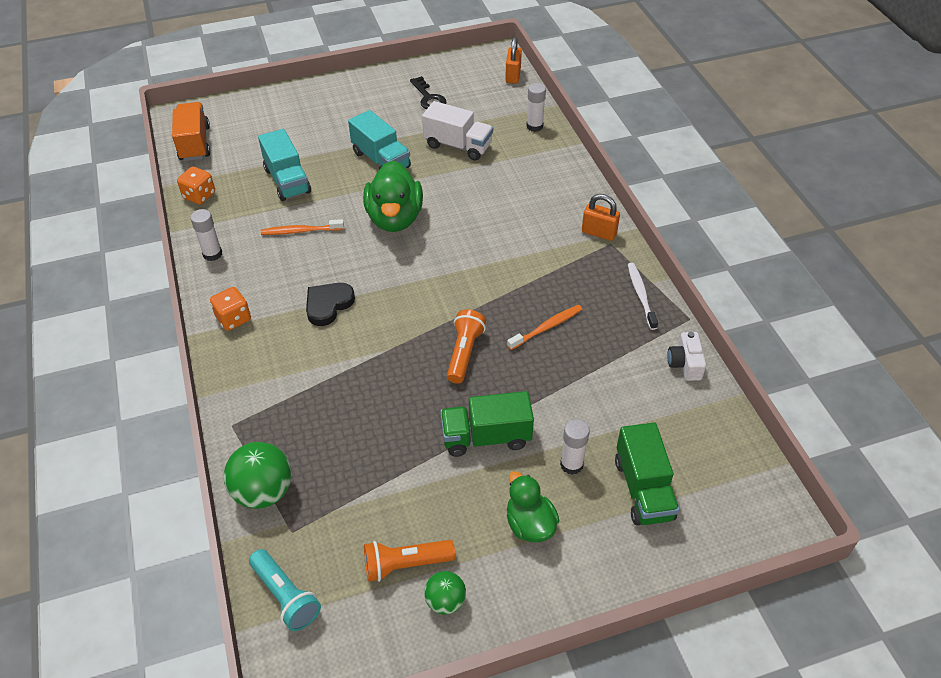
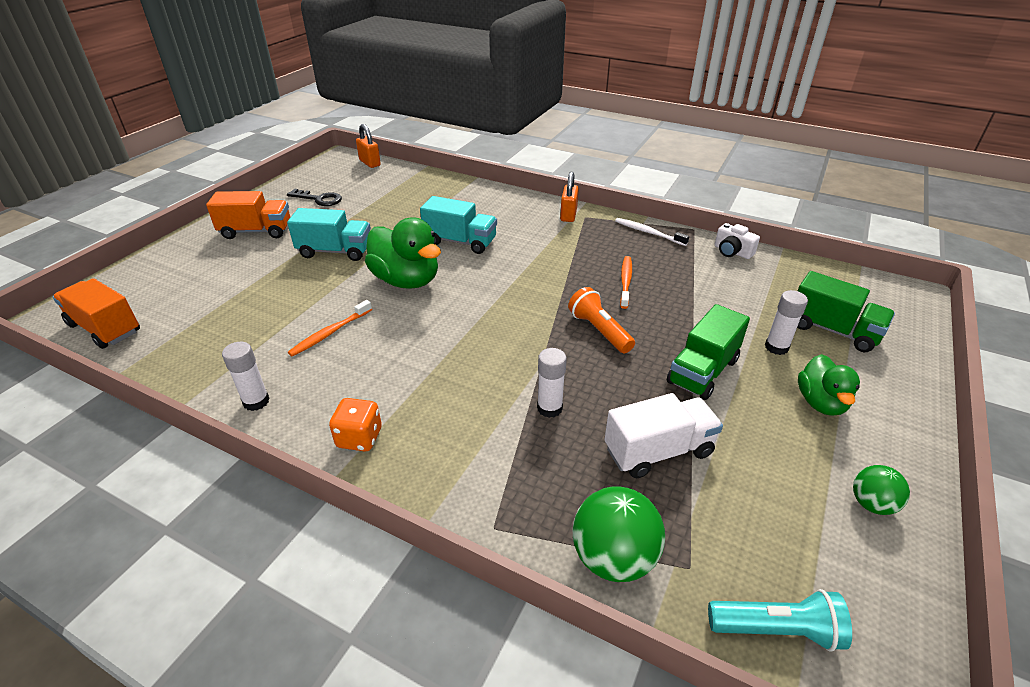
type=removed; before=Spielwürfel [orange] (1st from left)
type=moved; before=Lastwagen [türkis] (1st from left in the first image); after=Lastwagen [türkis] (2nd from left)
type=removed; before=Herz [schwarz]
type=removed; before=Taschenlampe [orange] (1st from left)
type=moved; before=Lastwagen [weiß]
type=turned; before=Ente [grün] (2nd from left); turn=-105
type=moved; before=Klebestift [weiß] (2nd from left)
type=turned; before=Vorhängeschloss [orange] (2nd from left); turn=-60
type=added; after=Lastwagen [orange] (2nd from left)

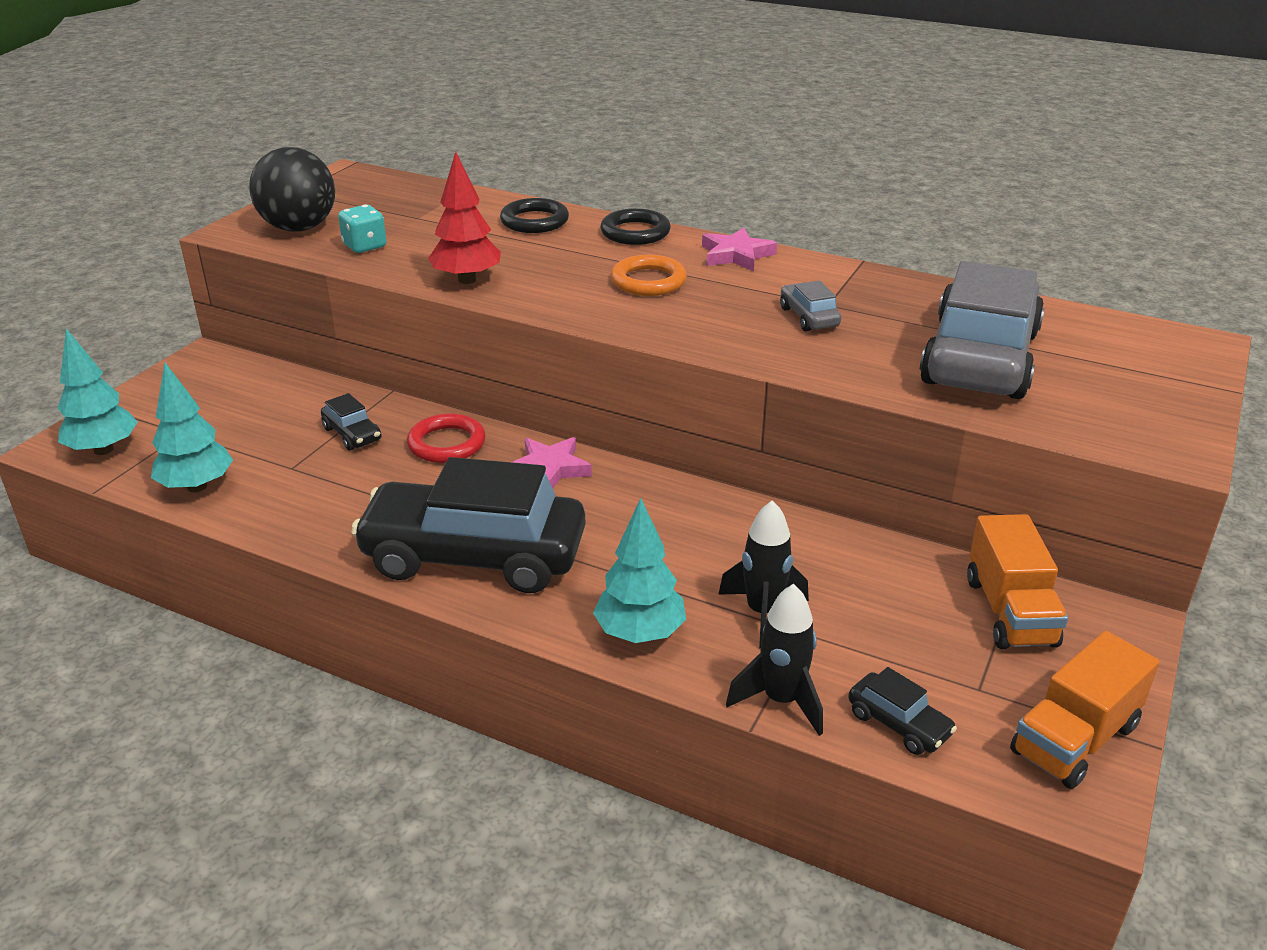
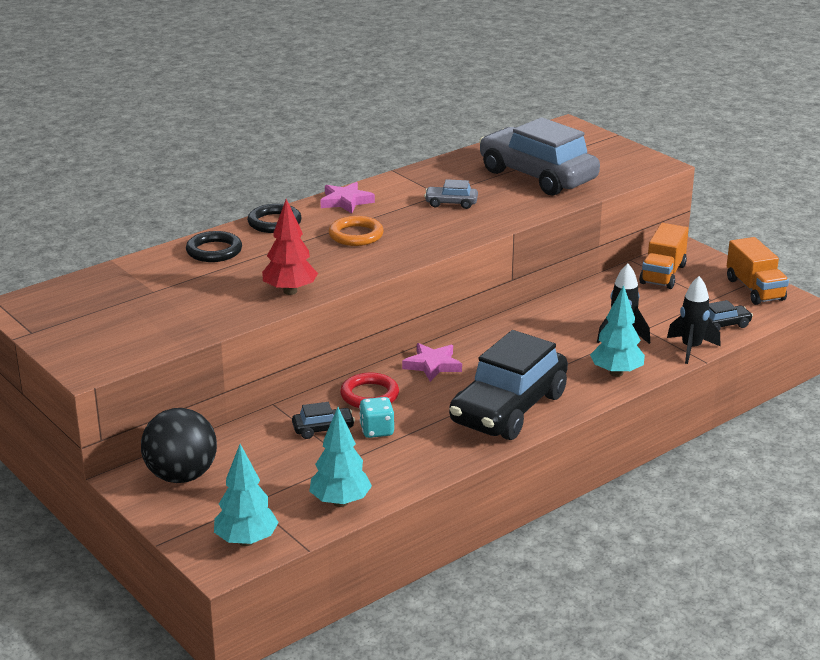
type=moved; before=Ball [schwarz]
type=moved; before=Spielwürfel [türkis]
type=turned; before=Lastwagen [orange] (1st from left); turn=90

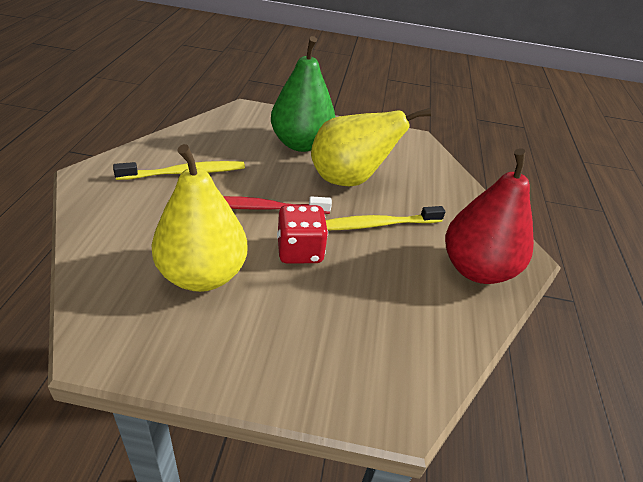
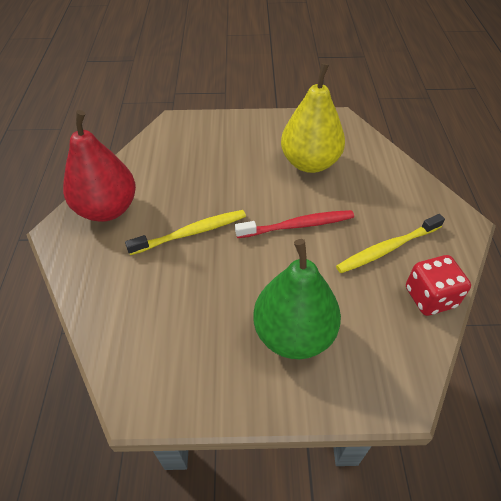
type=moved; before=Spielwürfel [rot]
type=removed; before=Birne [gelb] (2nd from left)

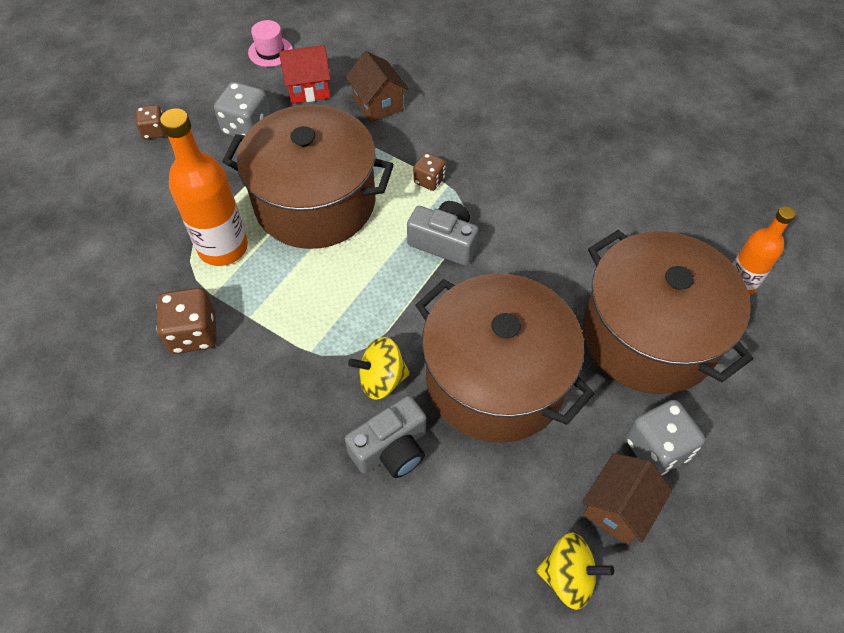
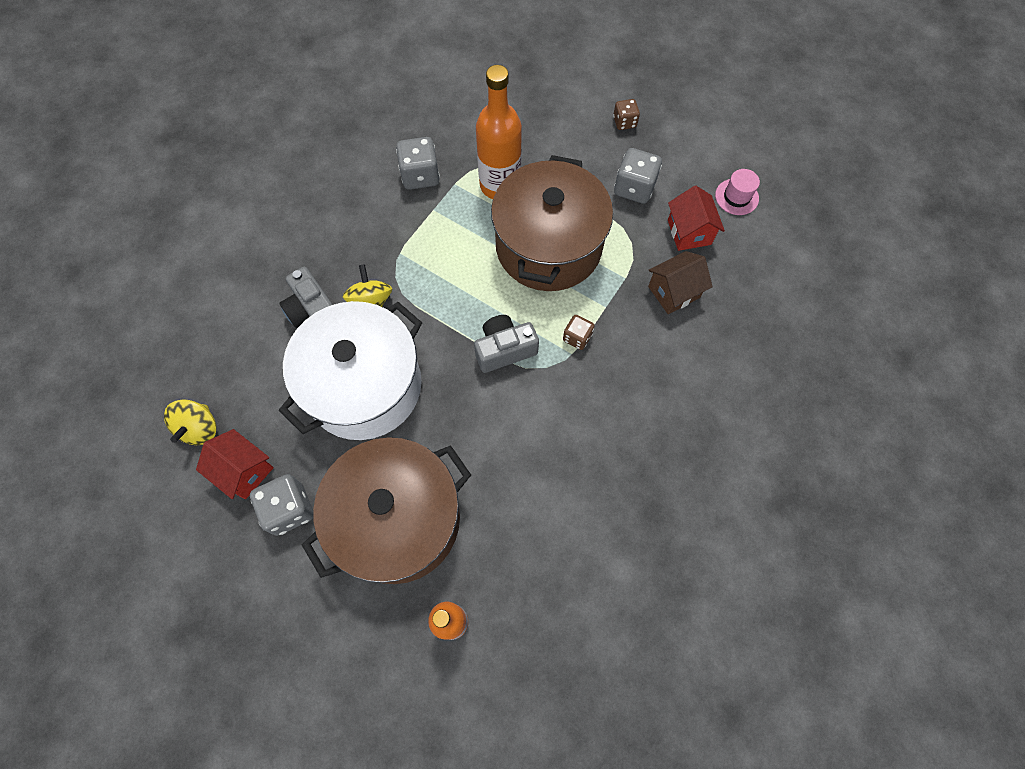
type=recoloured; before=Spielwürfel [braun] (2nd from left); after=Spielwürfel [grau] (2nd from left)
type=turned; before=Kamera [grau] (2nd from left); turn=-135
type=recoloured; before=Kochtopf [braun] (2nd from left); after=Kochtopf [weiß]
type=recoloured; before=Haus [braun] (2nd from left); after=Haus [rot] (1st from left)

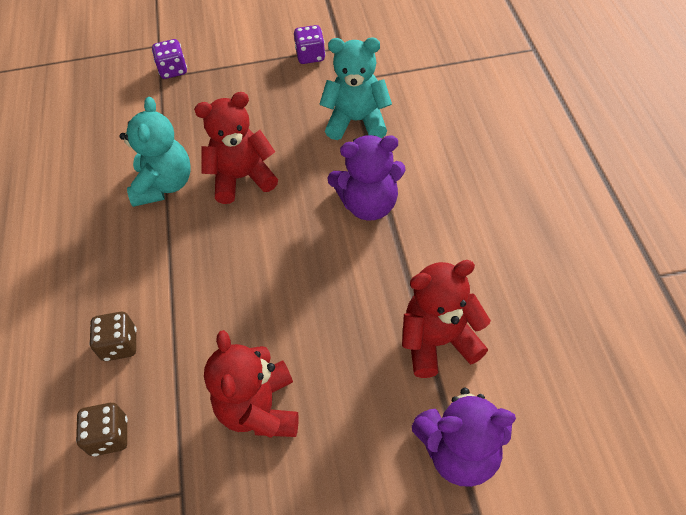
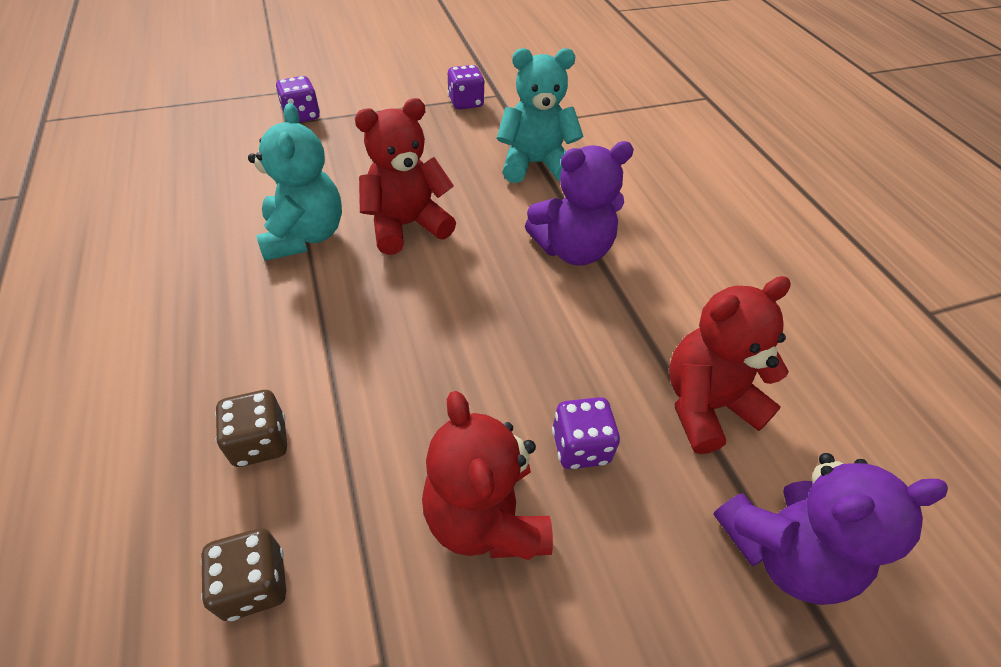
type=added; after=Spielwürfel [lila] (3rd from left)

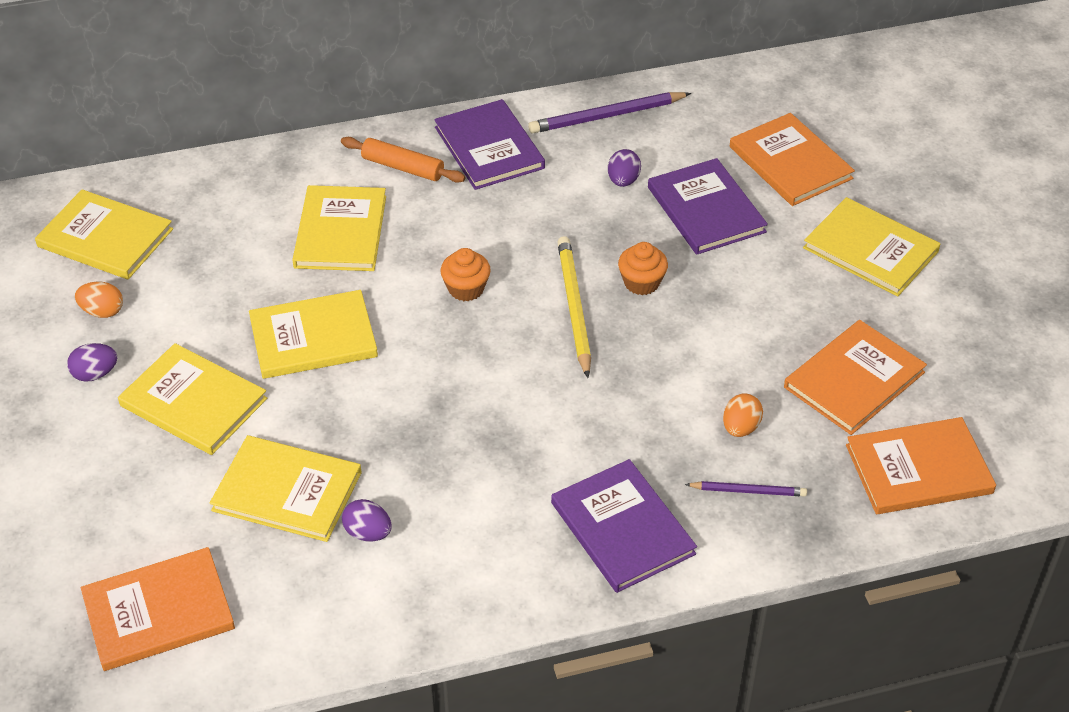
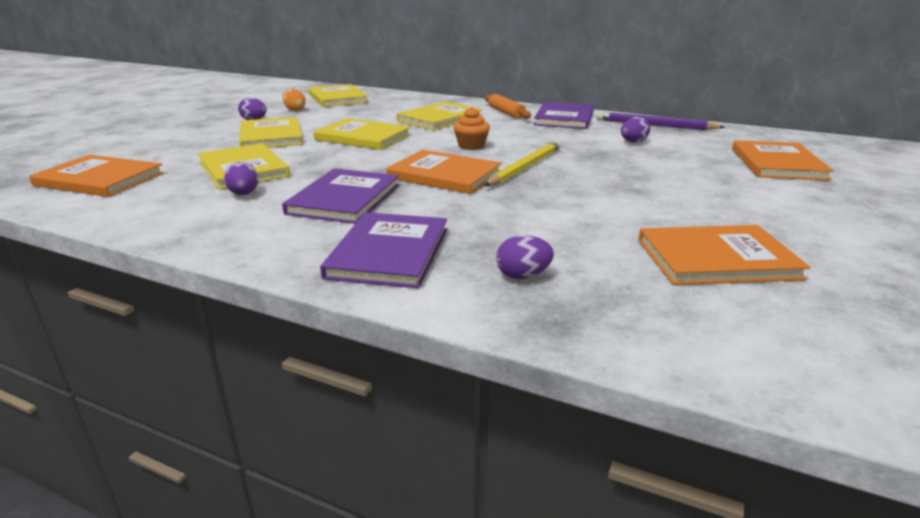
type=removed; before=Muffin [orange] (2nd from left)
type=moved; before=Buch [lila] (3rd from left in the first image); after=Buch [lila] (1st from left)
type=replaced; before=Bleistift [lila] (2nd from left); after=Ei [lila] (3rd from left)
type=removed; before=Ei [orange] (2nd from left)
type=removed; before=Buch [gelb] (6th from left)
type=moved; before=Buch [orange] (4th from left in the first image); after=Buch [orange] (2nd from left)

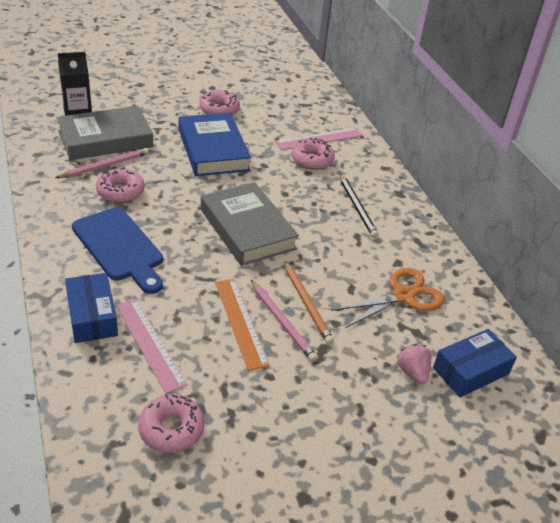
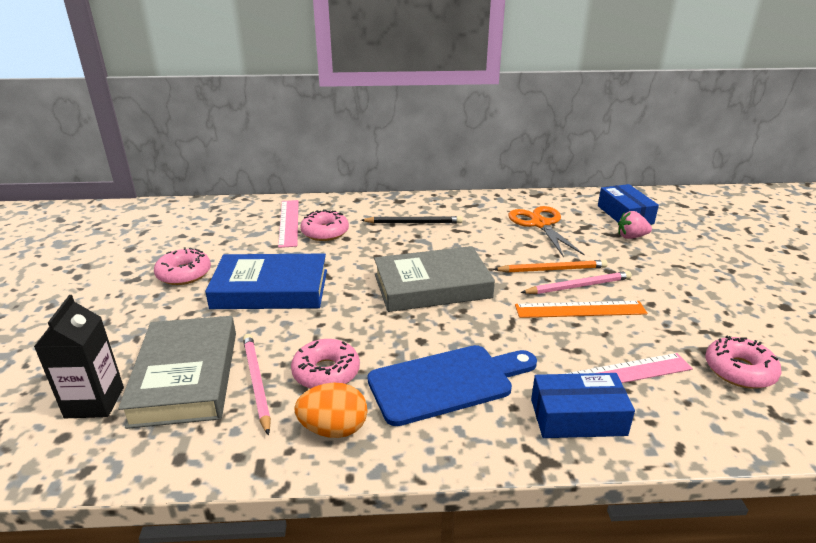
type=added; after=Ei [orange]

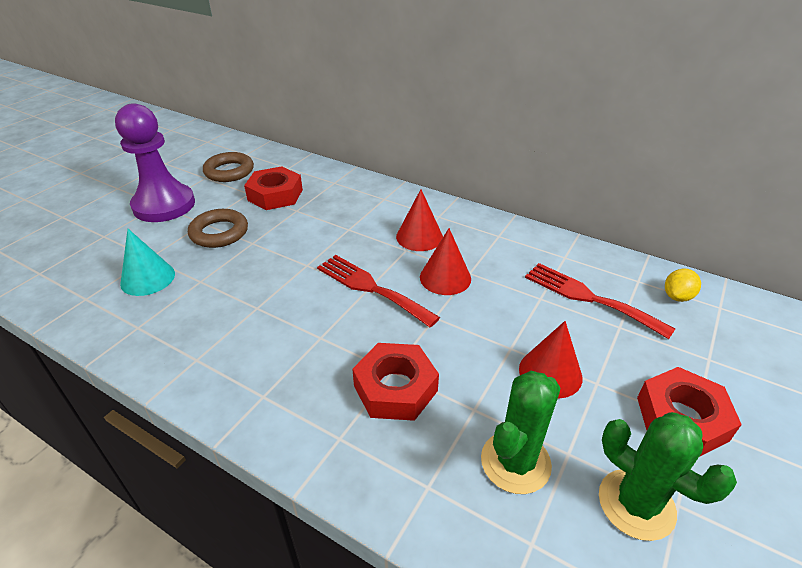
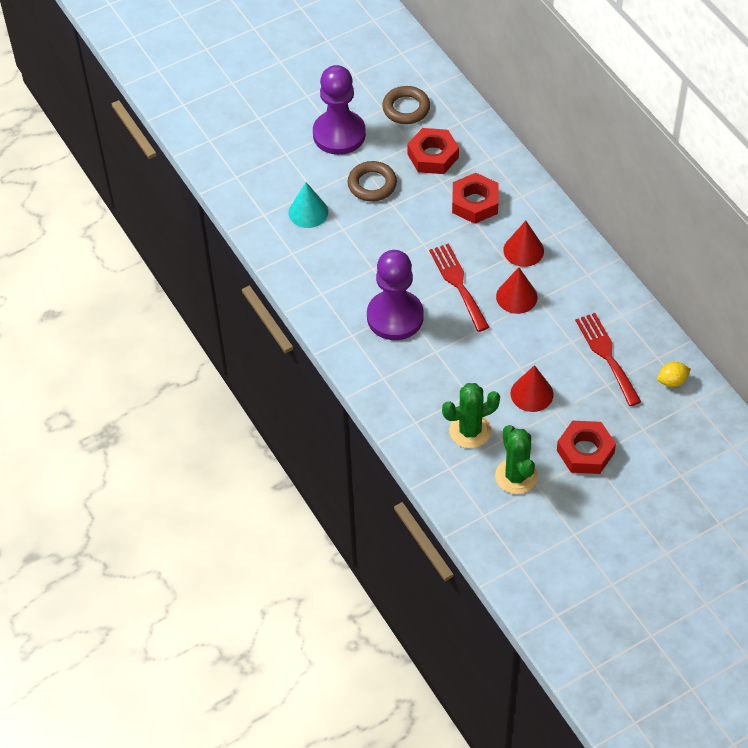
type=moved; before=Sechskantmutter [rot] (2nd from left)
type=added; after=Bauer [lila] (2nd from left)

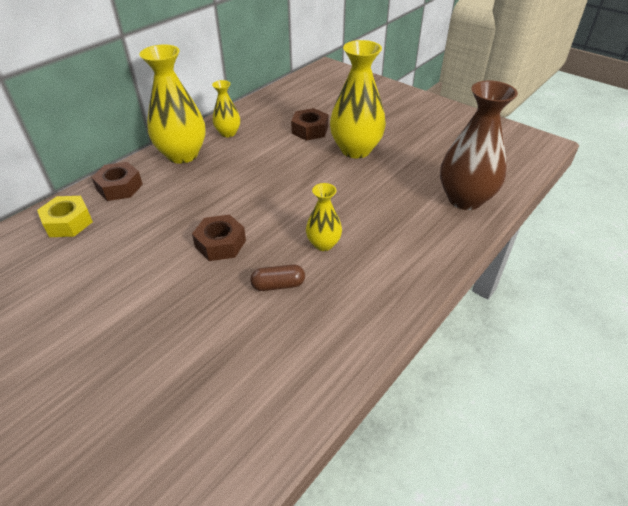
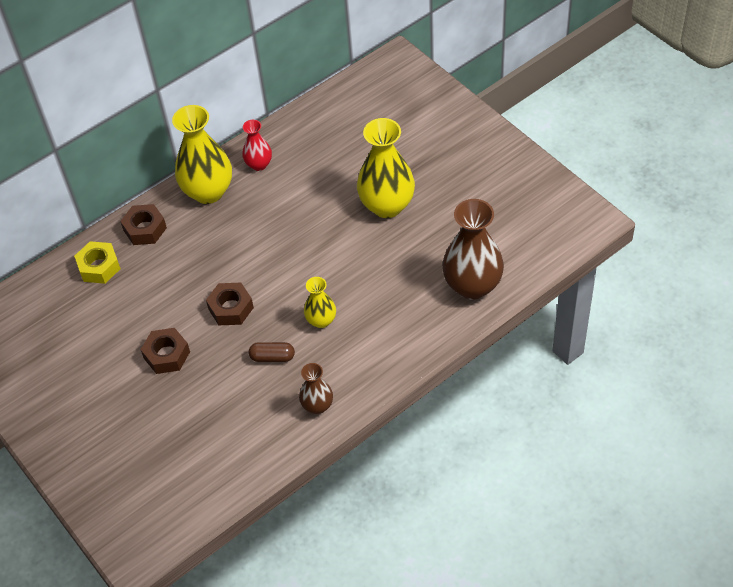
type=recoloured; before=Vase [gelb] (2nd from left); after=Vase [rot]
type=moved; before=Sechskantmutter [braun] (3rd from left in the first image); after=Sechskantmutter [braun] (2nd from left)
type=added; after=Vase [braun] (1st from left)

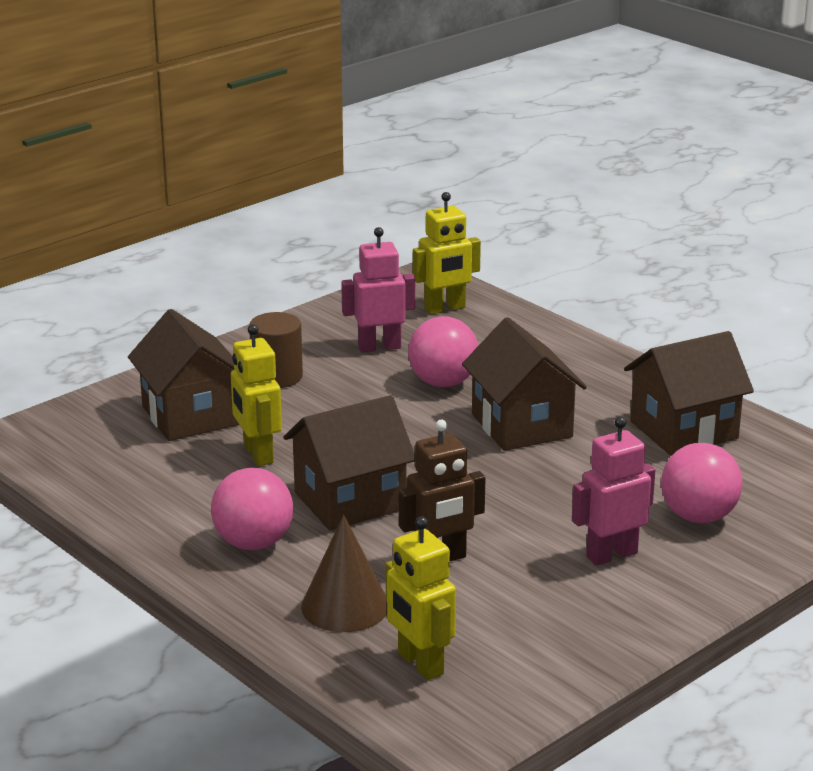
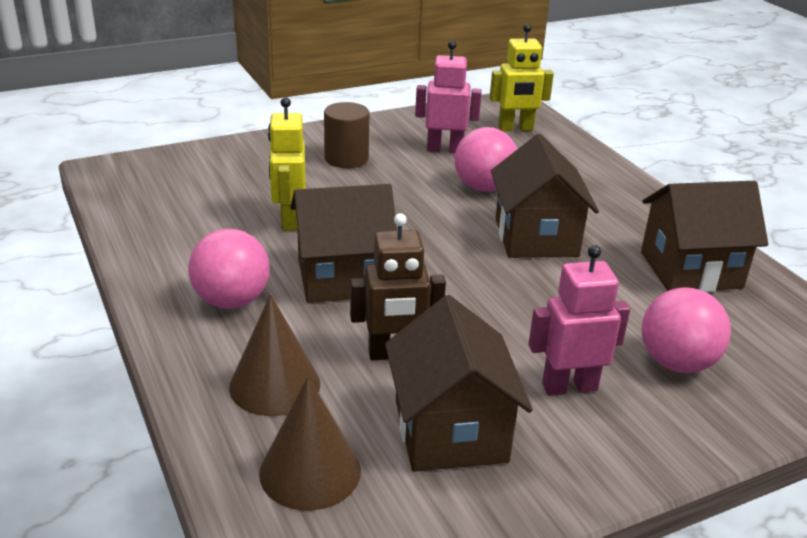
type=moved; before=Haus [braun] (1st from left in the first image); after=Haus [braun] (2nd from left)
type=replaced; before=Roboter [gelb] (2nd from left); after=Kegel [braun] (2nd from left)

